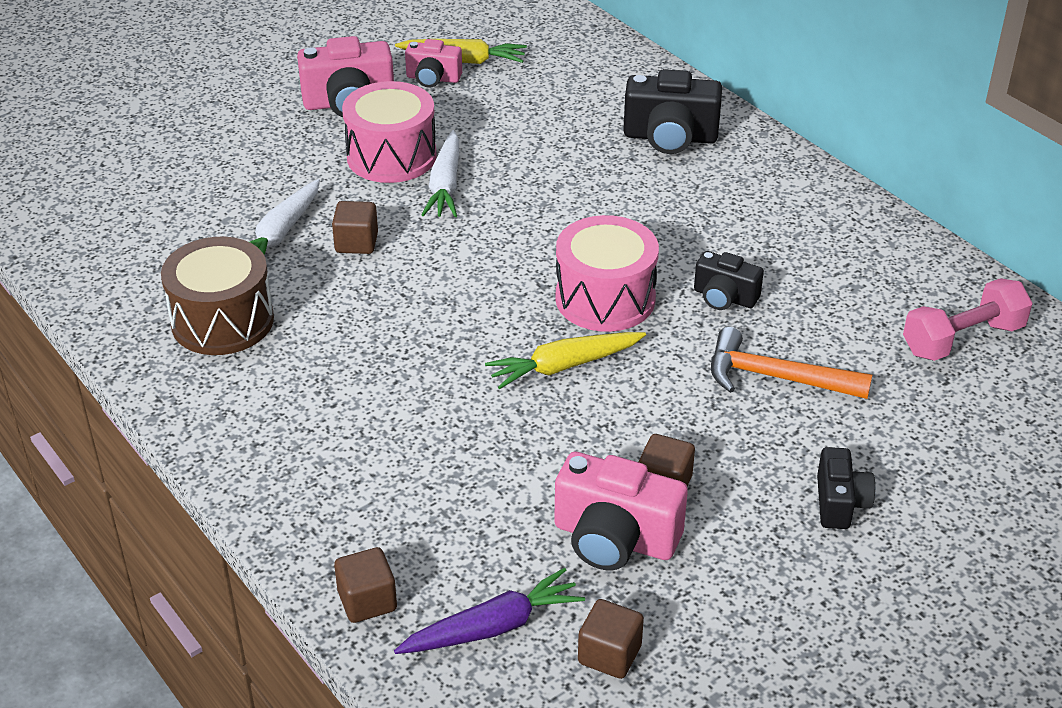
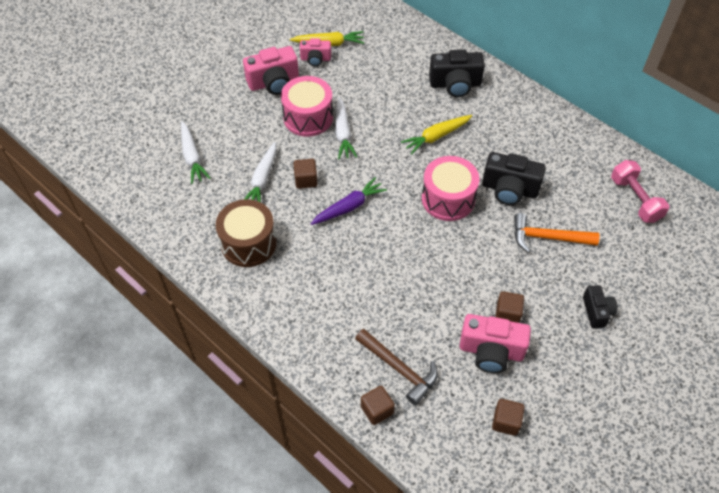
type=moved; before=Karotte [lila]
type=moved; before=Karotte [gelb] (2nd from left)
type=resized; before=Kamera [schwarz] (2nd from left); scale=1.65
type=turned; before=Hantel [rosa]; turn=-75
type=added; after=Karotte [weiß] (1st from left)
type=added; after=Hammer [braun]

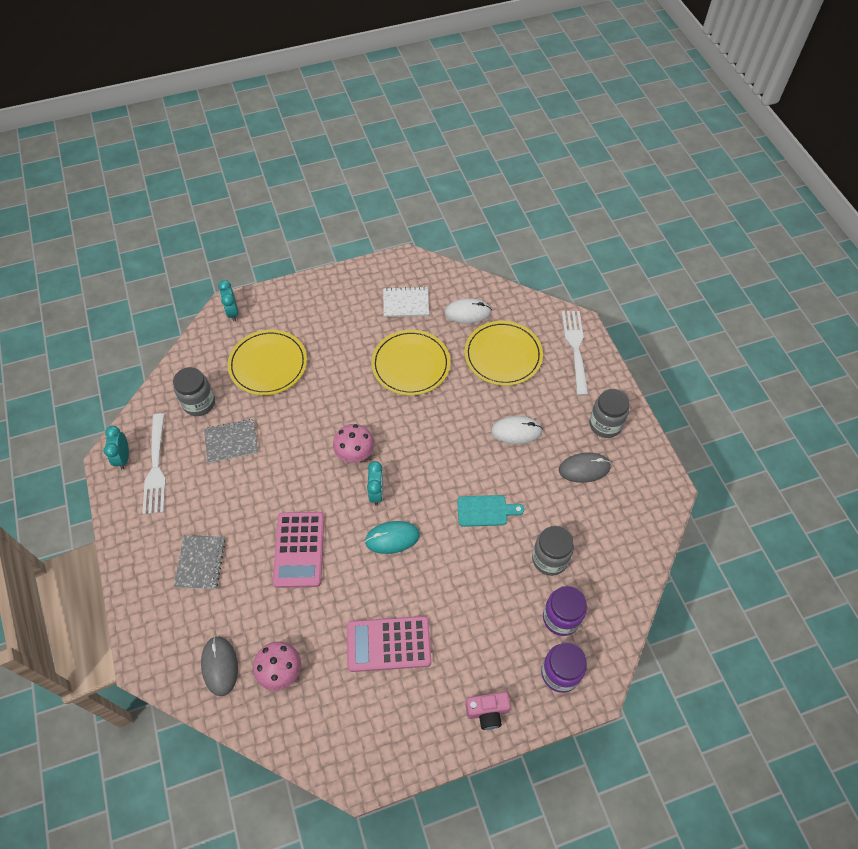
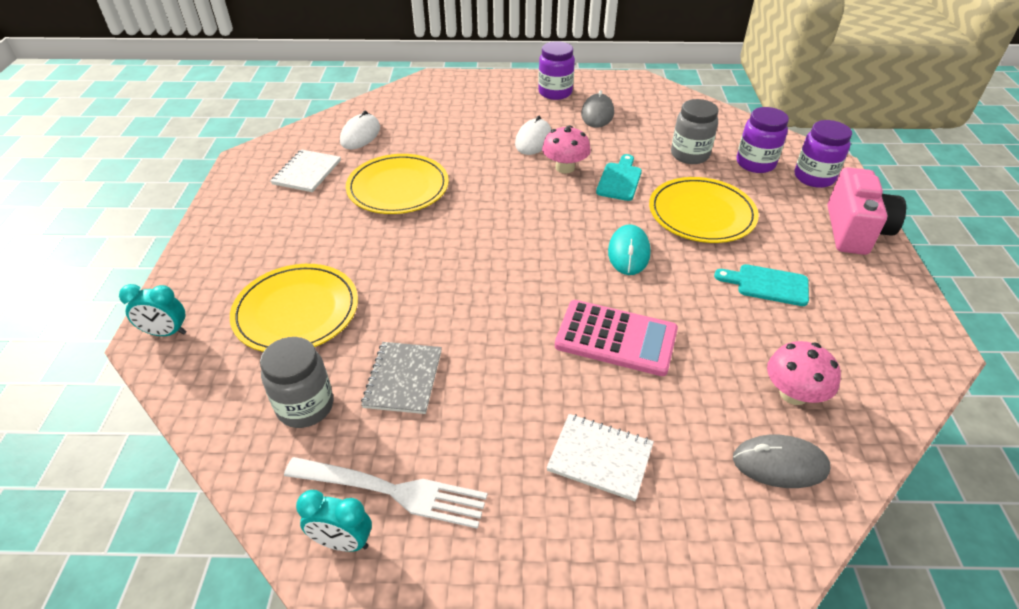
type=recoloured; before=Notizbuch [grau] (1st from left); after=Notizbuch [weiß] (2nd from left)
type=moved; before=Pilz [rosa] (2nd from left in the first image); after=Pilz [rosa] (1st from left)
type=replaced; before=Taschenrechner [rosa] (2nd from left); after=Schneidebrett [türkis] (2nd from left)
type=removed; before=Wecker [türkis] (3rd from left)
type=moved; before=Teller [gelb] (3rd from left)
type=resized; before=Kamera [rosa]; scale=1.71
type=removed; before=Gabel [weiß] (2nd from left)
type=recoloured; before=Einmachglas [grau] (3rd from left); after=Einmachglas [lila] (1st from left)

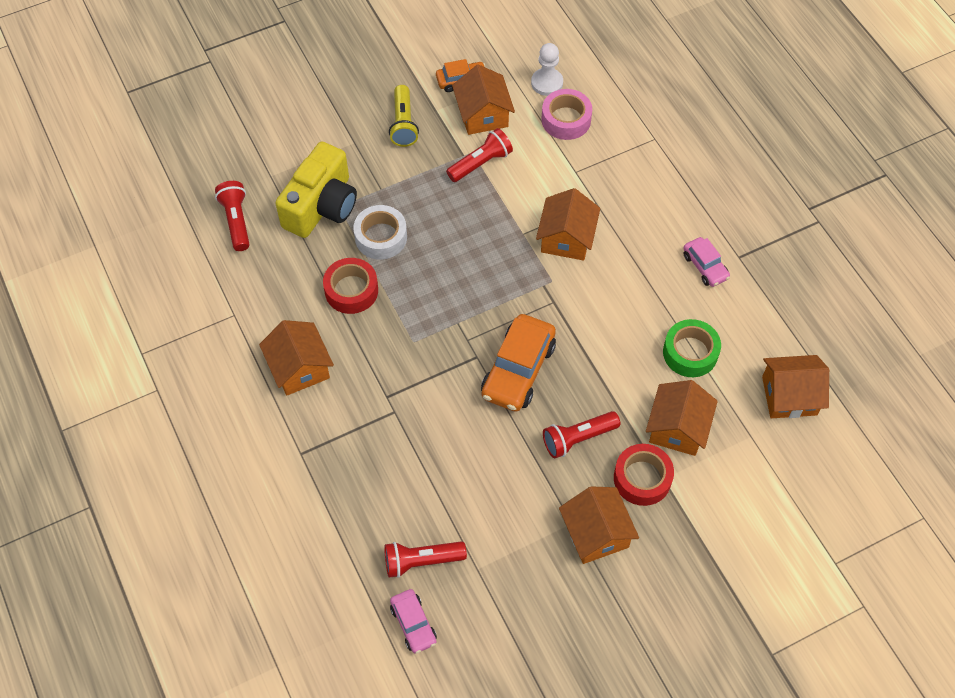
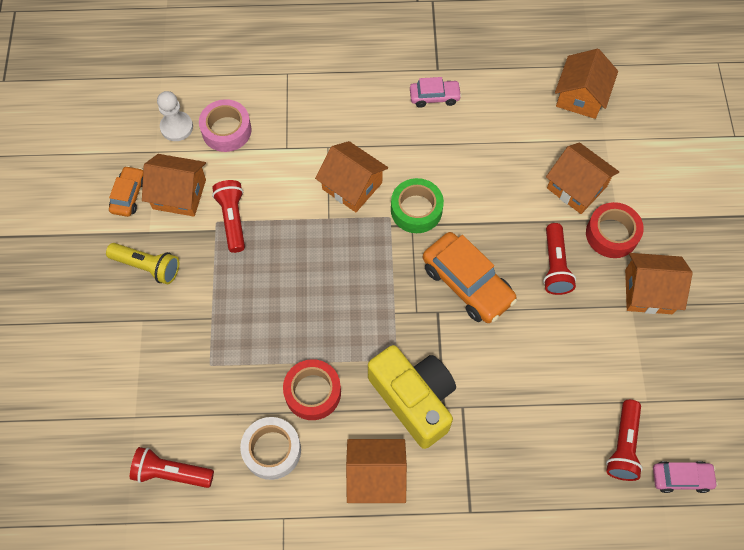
type=moved; before=Kamera [gelb]
type=moved; before=Klebeband [weiß]
type=moved; before=Klebeband [grün]

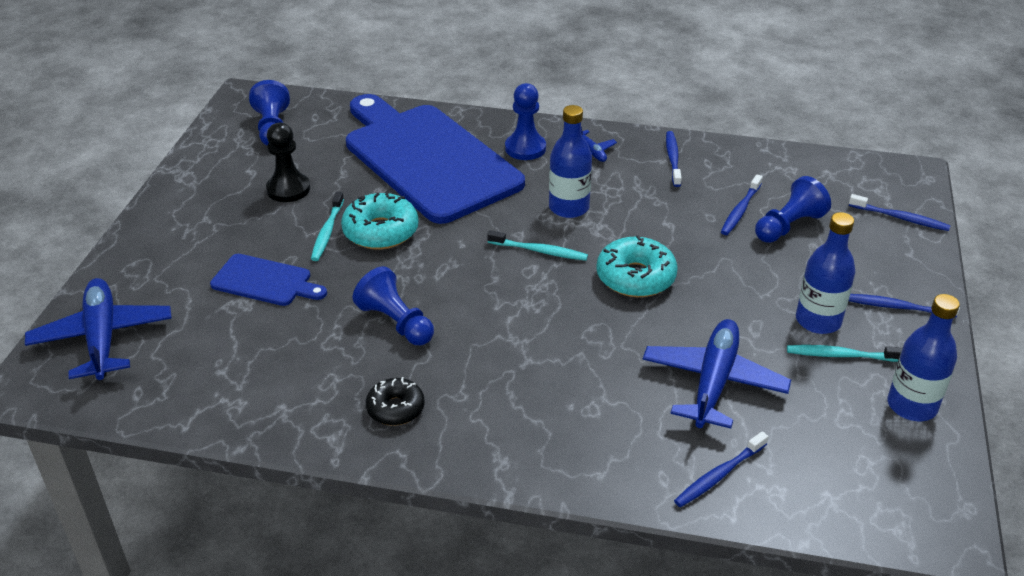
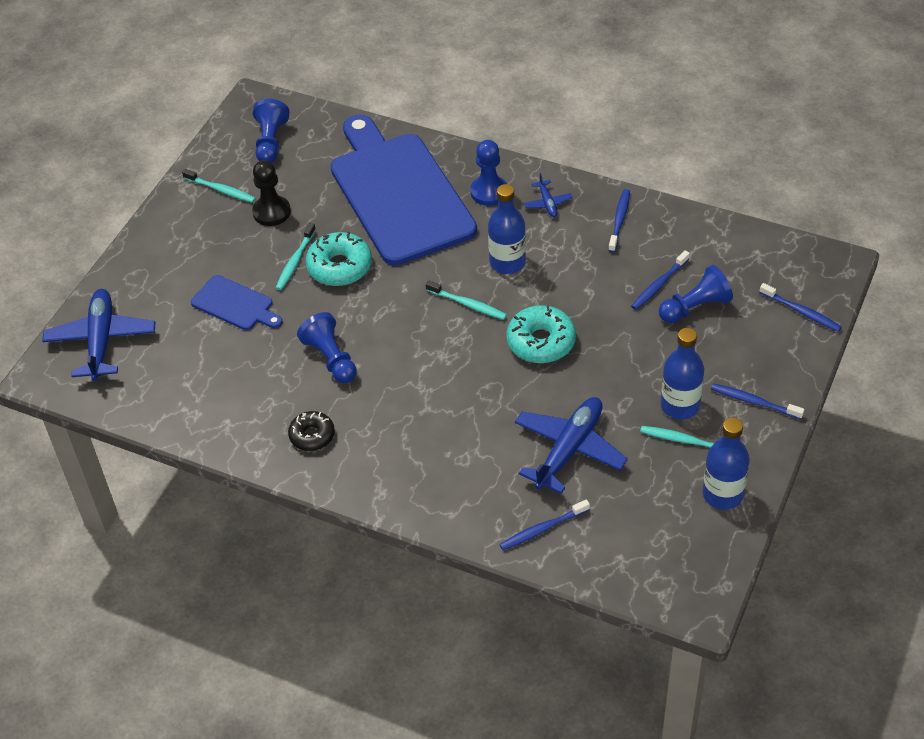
type=added; after=Zahnbürste [türkis] (1st from left)

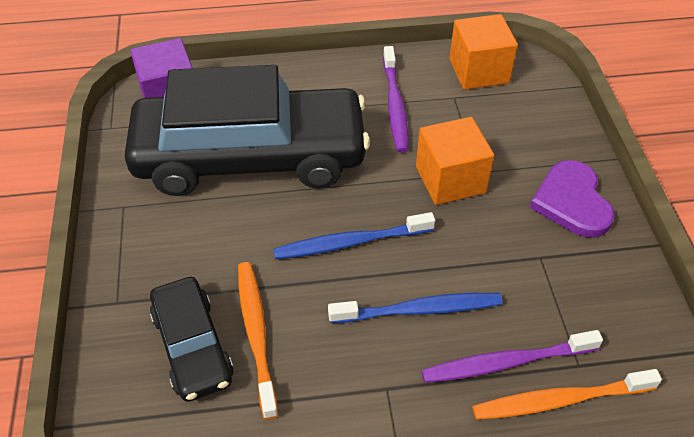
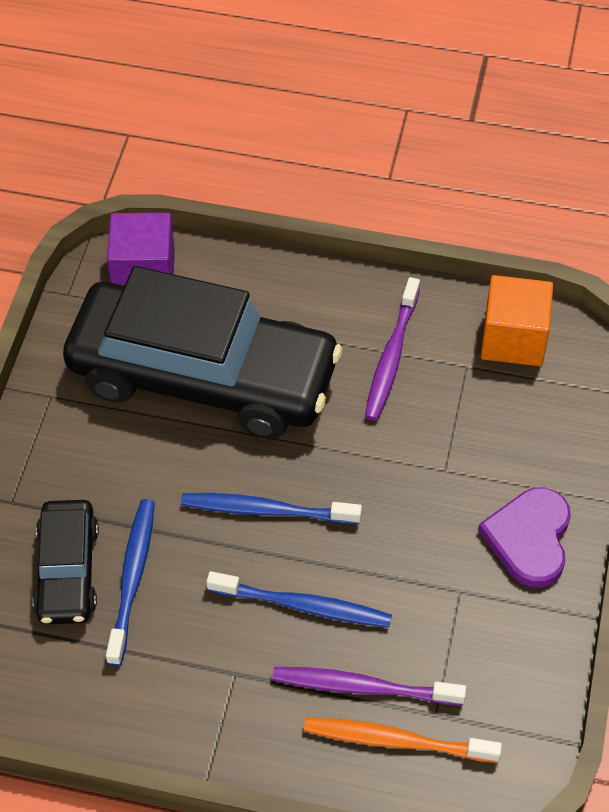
type=recoloured; before=Zahnbürste [orange] (1st from left); after=Zahnbürste [blau] (1st from left)
type=removed; before=Kubus [orange] (1st from left)

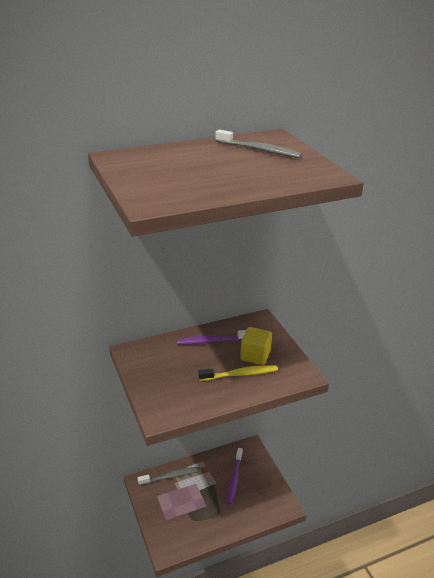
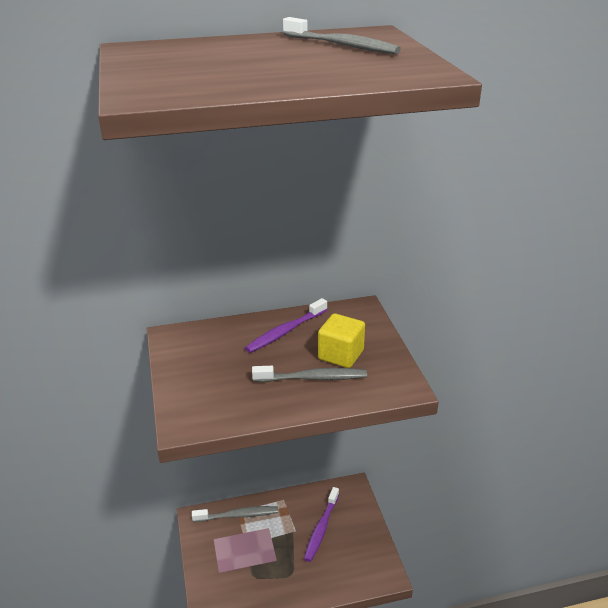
type=turned; before=Zahnbürste [lila] (1st from left); turn=-45
type=recoloured; before=Zahnbürste [gelb]; after=Zahnbürste [grau] (2nd from left)

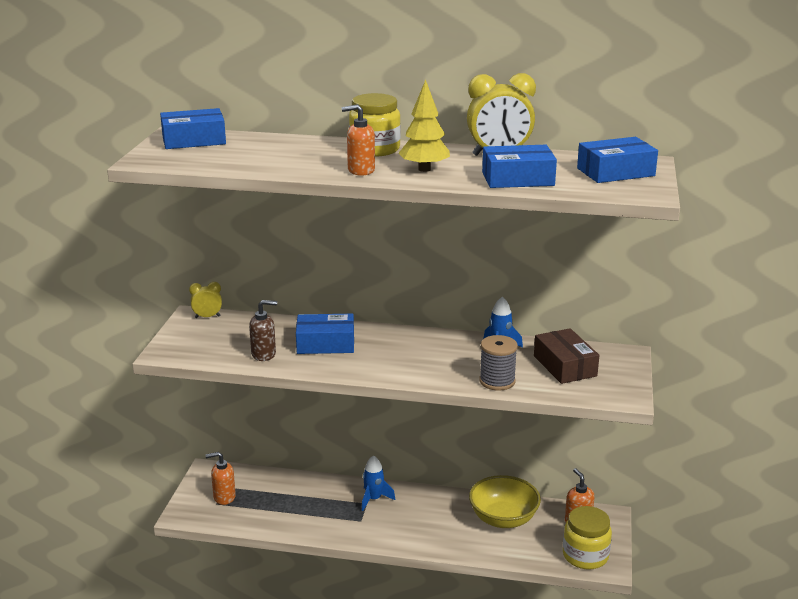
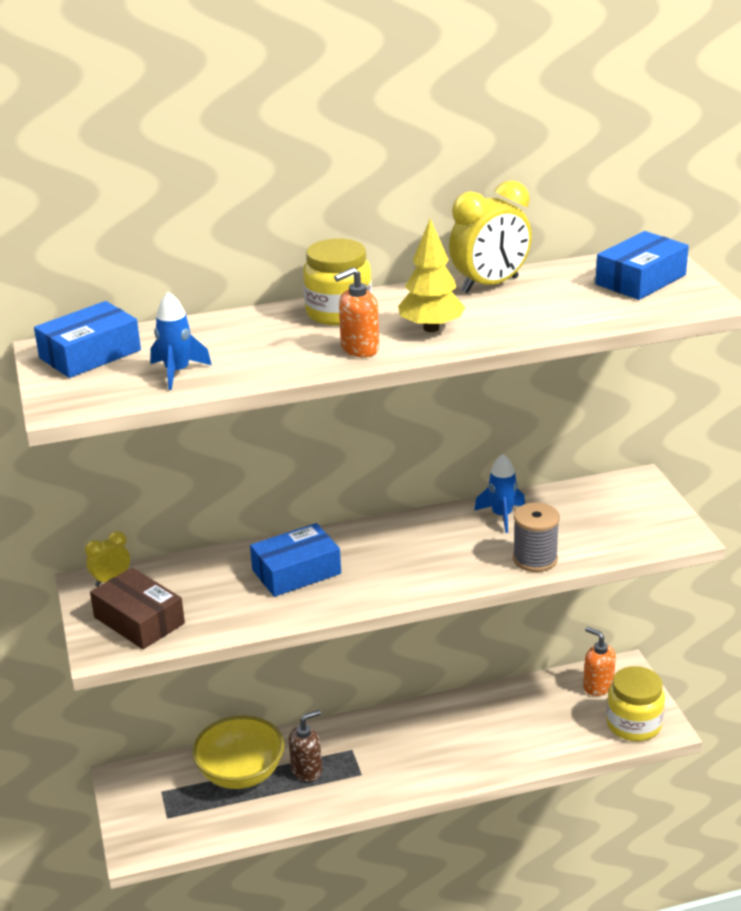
type=removed; before=Seifenspender [orange] (1st from left)
type=moved; before=Seifenspender [braun]
type=moved; before=Rakete [blau] (1st from left)
type=moved; before=Schüssel [gelb]
type=removed; before=Schachtel [blau] (3rd from left)
type=moved; before=Schachtel [braun]

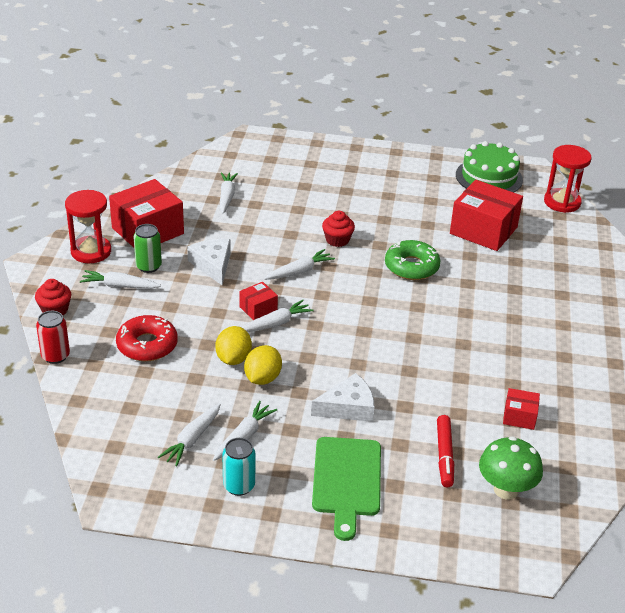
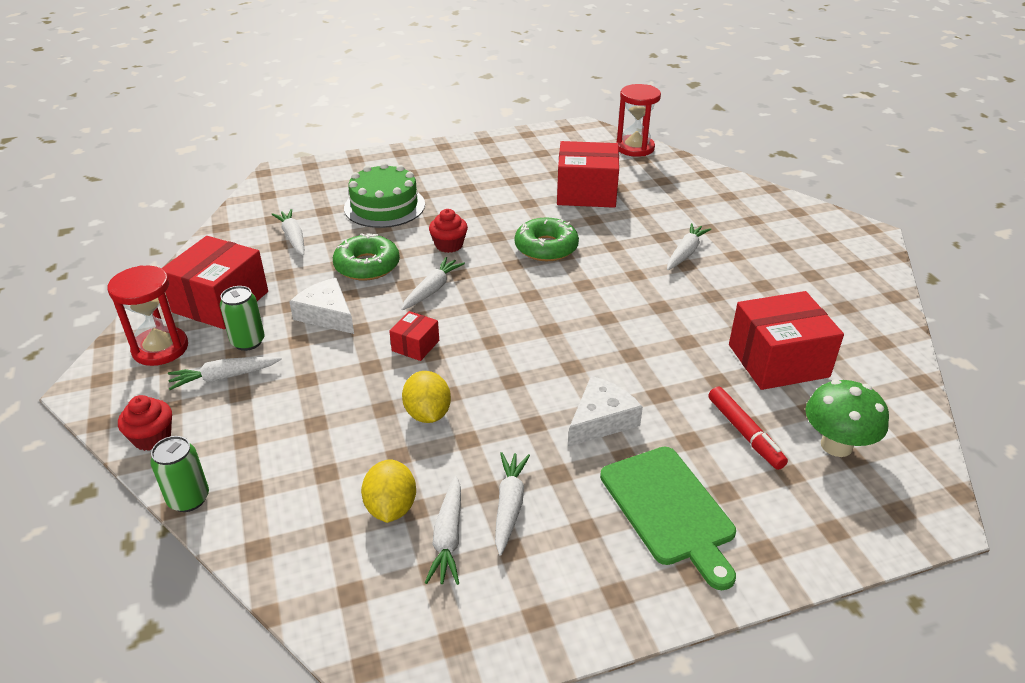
type=recoloured; before=Dose [rot]; after=Dose [grün] (1st from left)
type=removed; before=Donut [rot]
type=removed; before=Dose [türkis]
type=moved; before=Karotte [weiß] (5th from left in the first image); after=Karotte [weiß] (6th from left)
type=moved; before=Zitrone [gelb] (2nd from left in the first image); after=Zitrone [gelb] (1st from left)
type=moved; before=Kuchen [grün]
type=resized; before=Schachtel [rot] (4th from left); scale=2.05
type=added; after=Donut [grün] (1st from left)

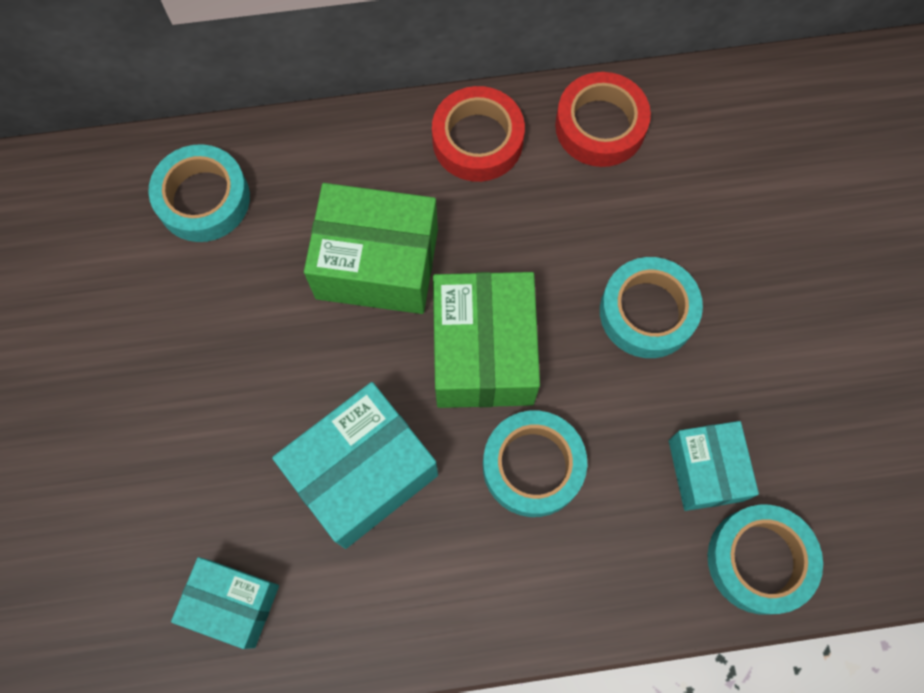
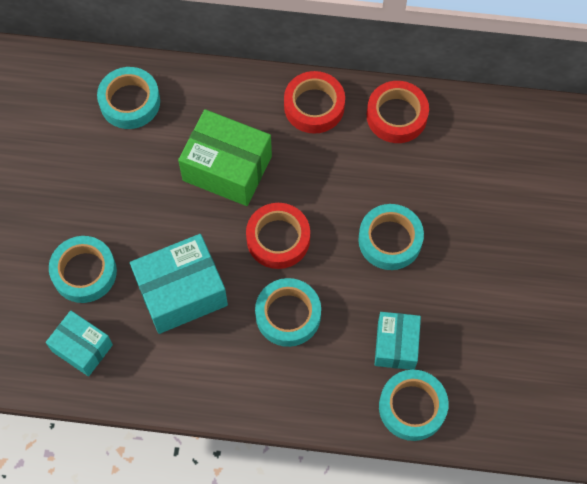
type=replaced; before=Schachtel [grün] (2nd from left); after=Klebeband [rot] (1st from left)
type=added; after=Klebeband [türkis] (1st from left)

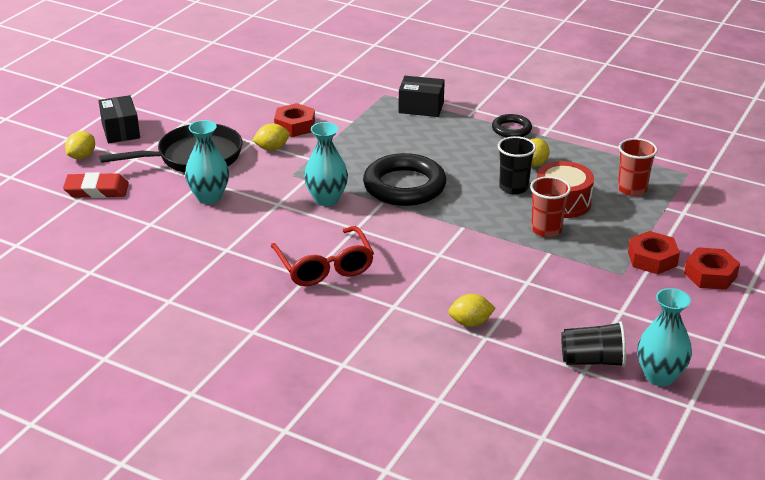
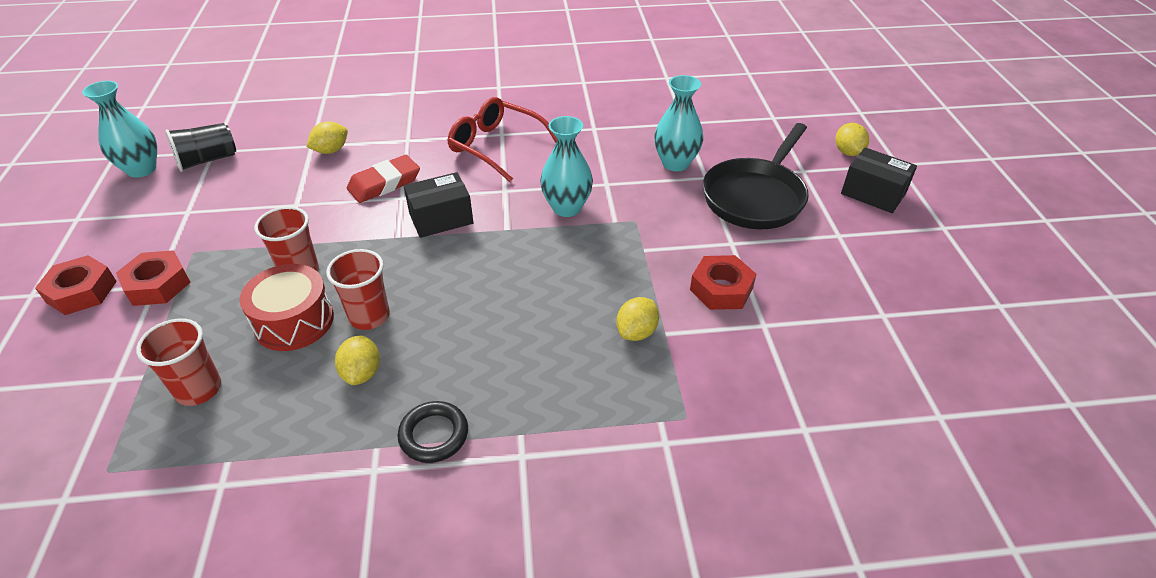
type=moved; before=Radiergummi [rot]
type=moved; before=Zitrone [gelb] (2nd from left in the first image); after=Zitrone [gelb] (3rd from left)
type=removed; before=Ring [schwarz] (1st from left)
type=moved; before=Schachtel [schwarz] (2nd from left in the first image); after=Schachtel [schwarz] (1st from left)
type=recoloured; before=Becher [schwarz] (1st from left); after=Becher [rot] (3rd from left)

